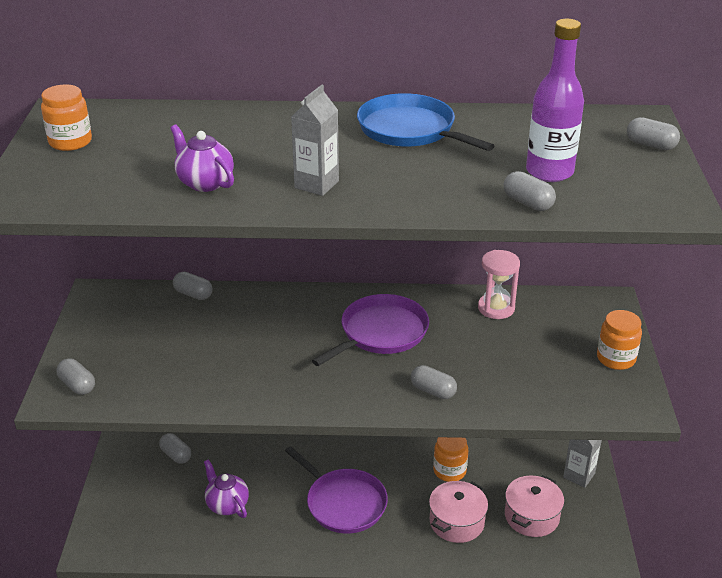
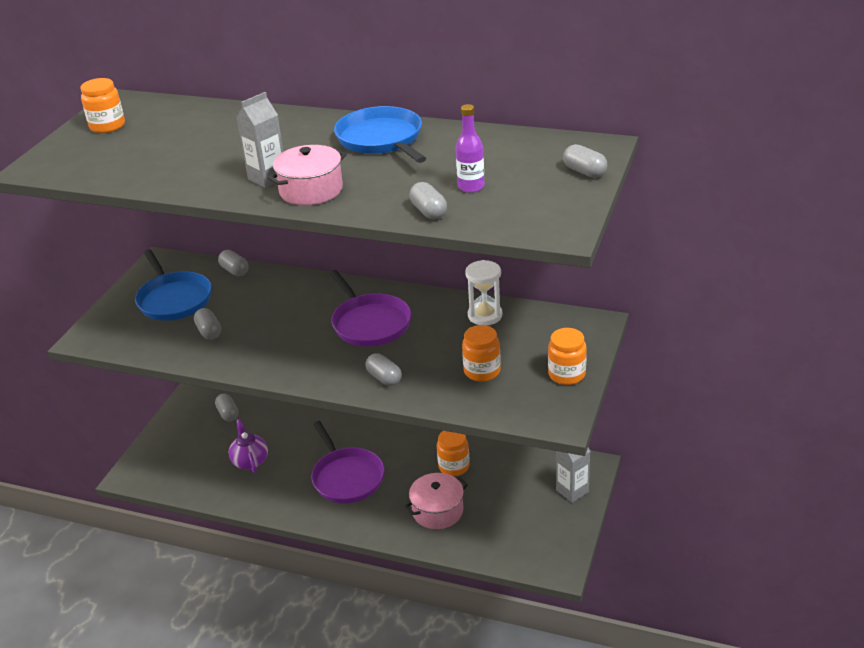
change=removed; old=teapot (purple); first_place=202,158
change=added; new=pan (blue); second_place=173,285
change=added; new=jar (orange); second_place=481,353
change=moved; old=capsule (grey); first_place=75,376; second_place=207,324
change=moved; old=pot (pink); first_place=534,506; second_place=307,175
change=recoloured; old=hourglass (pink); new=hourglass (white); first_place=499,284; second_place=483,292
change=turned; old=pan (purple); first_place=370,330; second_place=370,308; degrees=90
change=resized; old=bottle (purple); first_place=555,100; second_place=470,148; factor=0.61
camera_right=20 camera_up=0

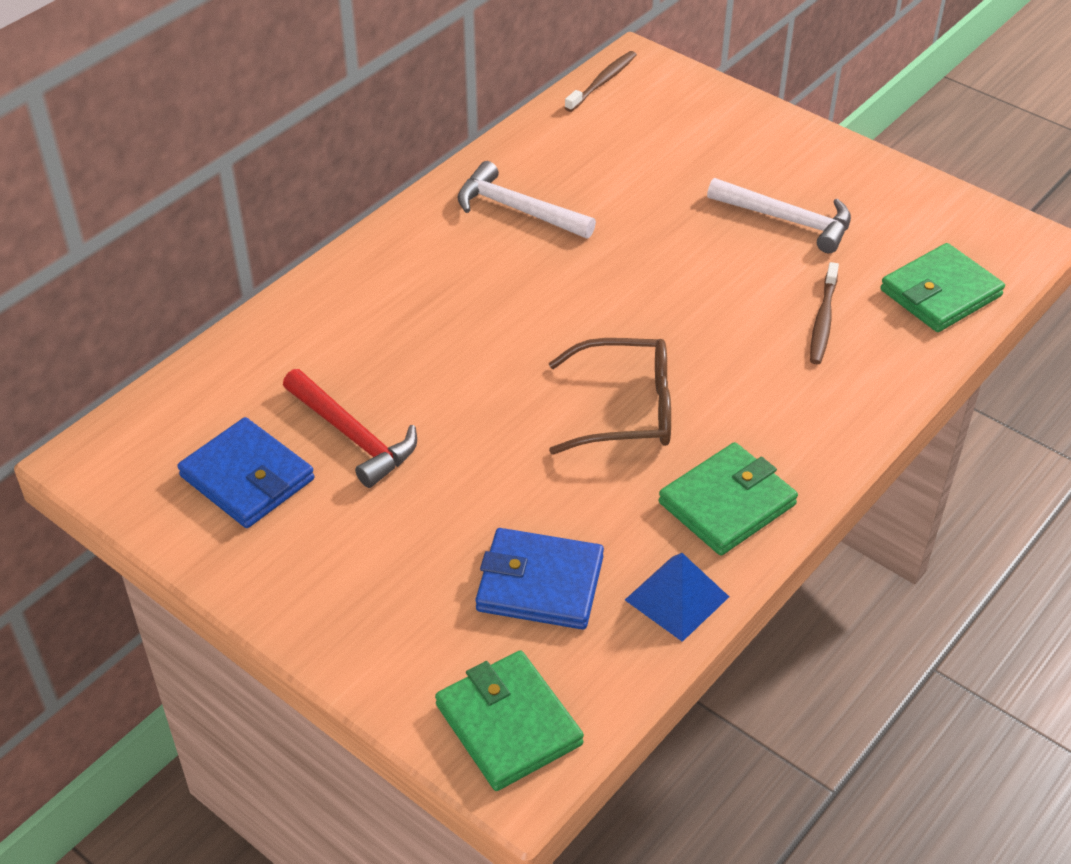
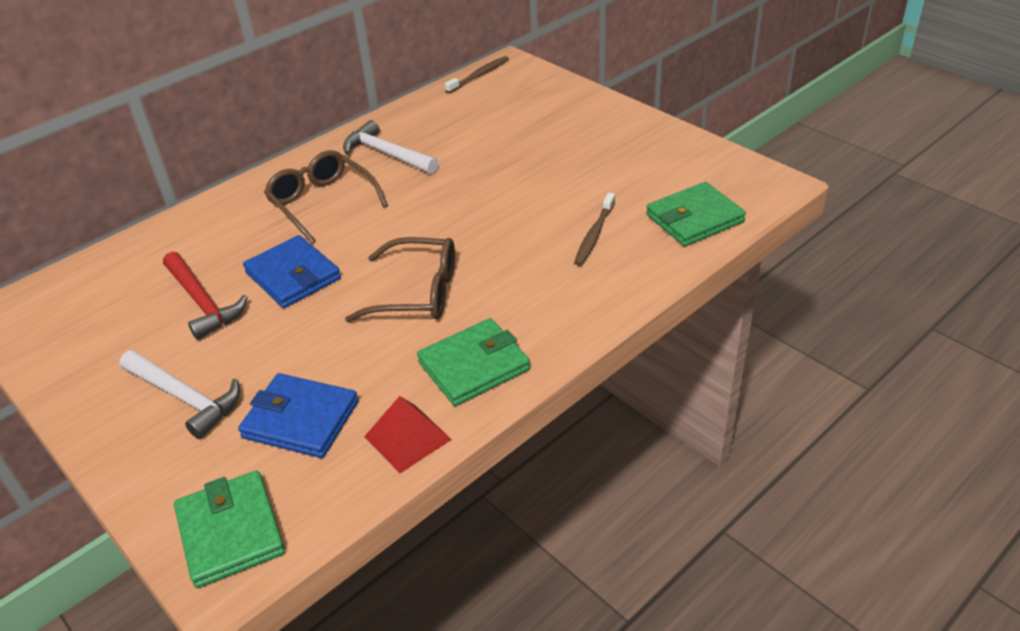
change=added; new=glasses (brown); second_place=326,197
change=moved; old=wallet (blue); first_place=245,472; second_place=292,271
change=moved; old=hammer (white); first_place=779,215; second_place=180,394
change=recoloured; old=pyramid (blue); new=pyramid (red); first_place=677,597; second_place=408,434
camera_right=10 camera_up=-5

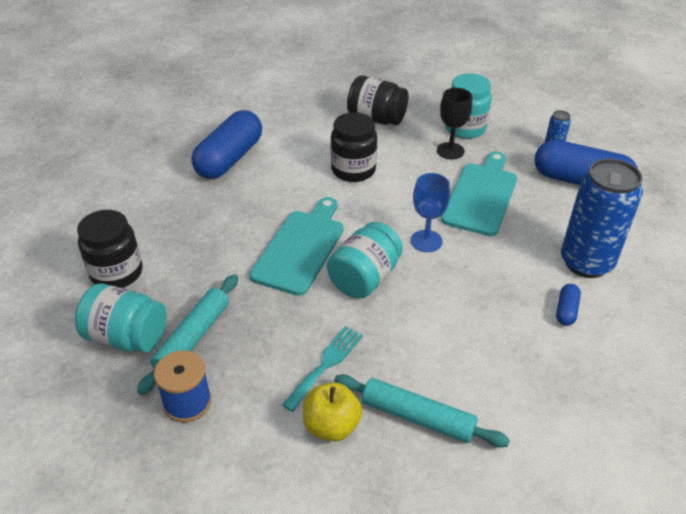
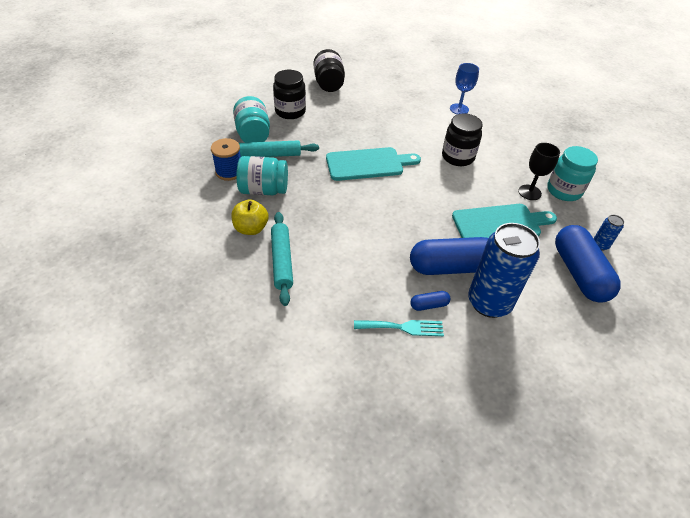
change=moved; old=capsule (blue); first_place=226,144; second_place=449,256
change=moved; old=fork (turquoise); first_place=322,369; second_place=399,328
change=moved; old=jar (turquoise); first_place=365,260; second_place=262,175
change=moved; old=jar (black); first_place=377,100; second_place=329,70
change=moved; old=goblet (blue); first_place=430,212; second_place=464,88
camera_right=55 camera_up=5

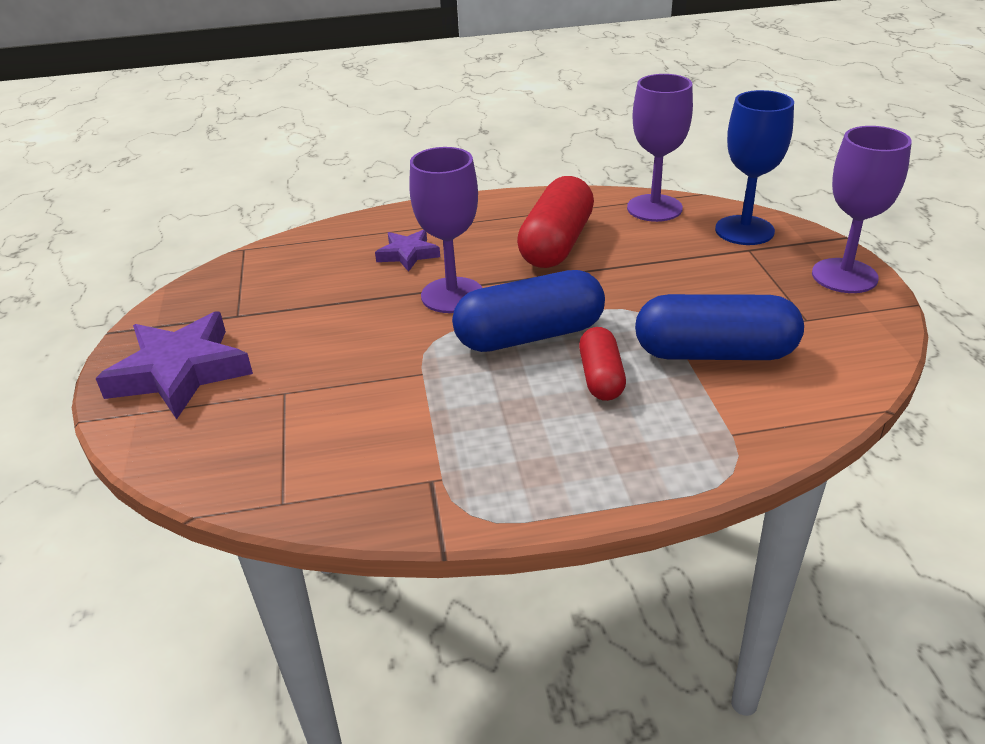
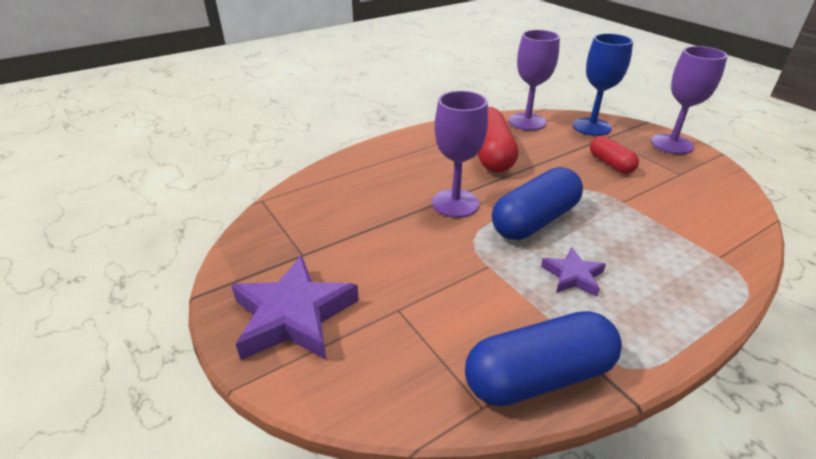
change=moved; old=star (purple); first_place=407,251; second_place=573,272
change=moved; old=capsule (red); first_place=602,364; second_place=614,155
change=moved; old=capsule (blue); first_place=719,327; second_place=543,358
camera_right=-25 camera_up=0

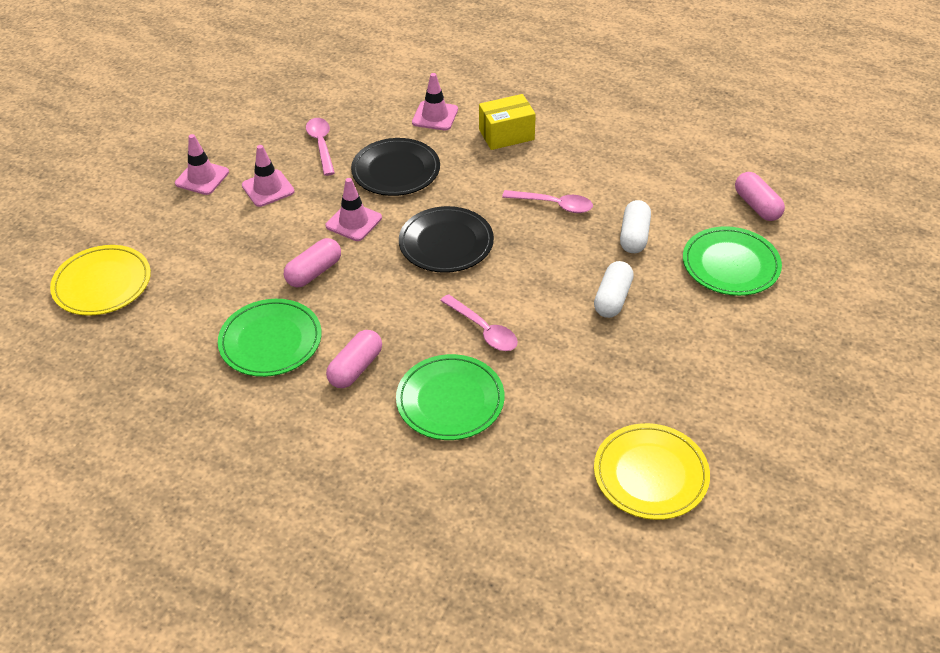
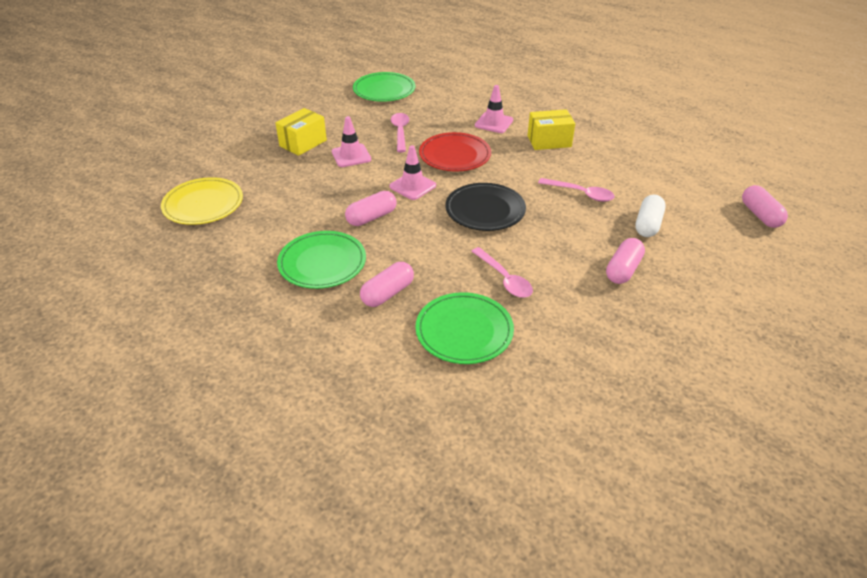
change=removed; old=plate (yellow); first_place=652,471
change=moved; old=plate (green); first_place=732,261; second_place=384,87
change=replaced; old=traffic cone (pink); new=box (yellow); first_place=202,164; second_place=301,132
change=recoloured; old=plate (black); new=plate (red); first_place=395,167; second_place=455,152
change=recoloured; old=capsule (white); new=capsule (pink); first_place=614,289; second_place=625,261
camera_right=10 camera_up=-5

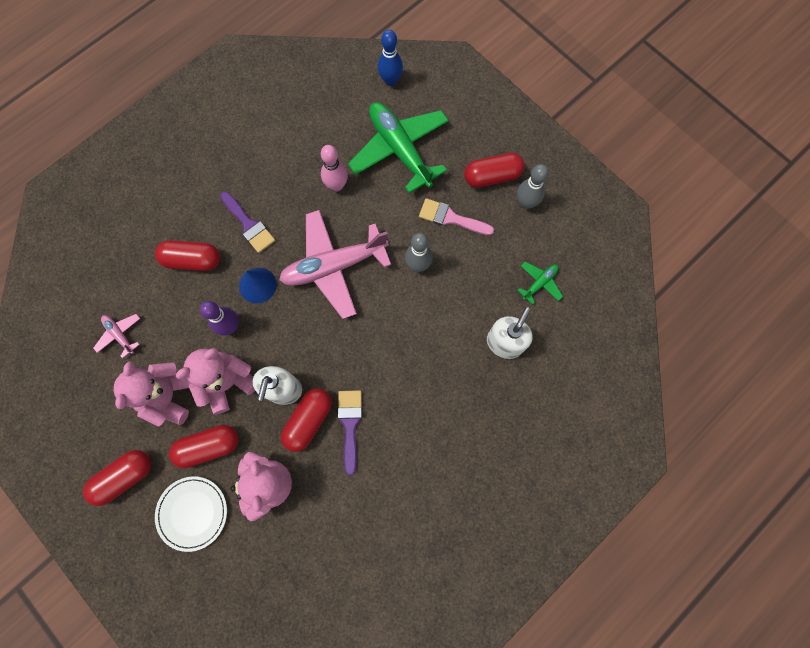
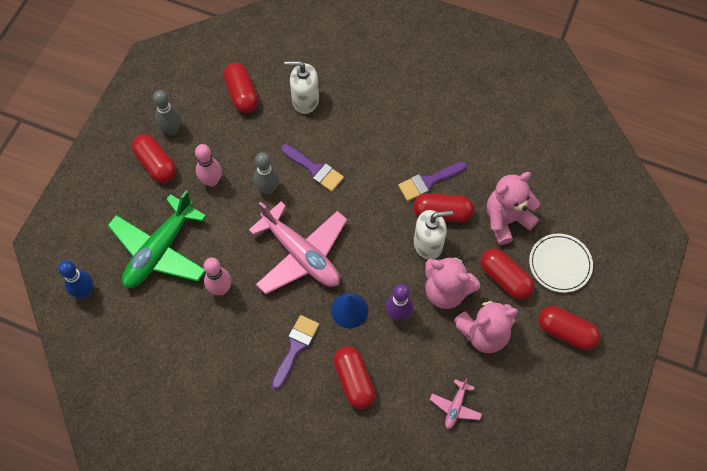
change=added; new=brush (purple); second_place=312,168
change=replaced; old=brush (pink); new=bowling pin (pink); first_place=456,216; second_place=208,165
change=replaced; old=plane (green); new=capsule (red); first_place=540,283; second_place=240,88
camera_right=-115 camera_up=-10

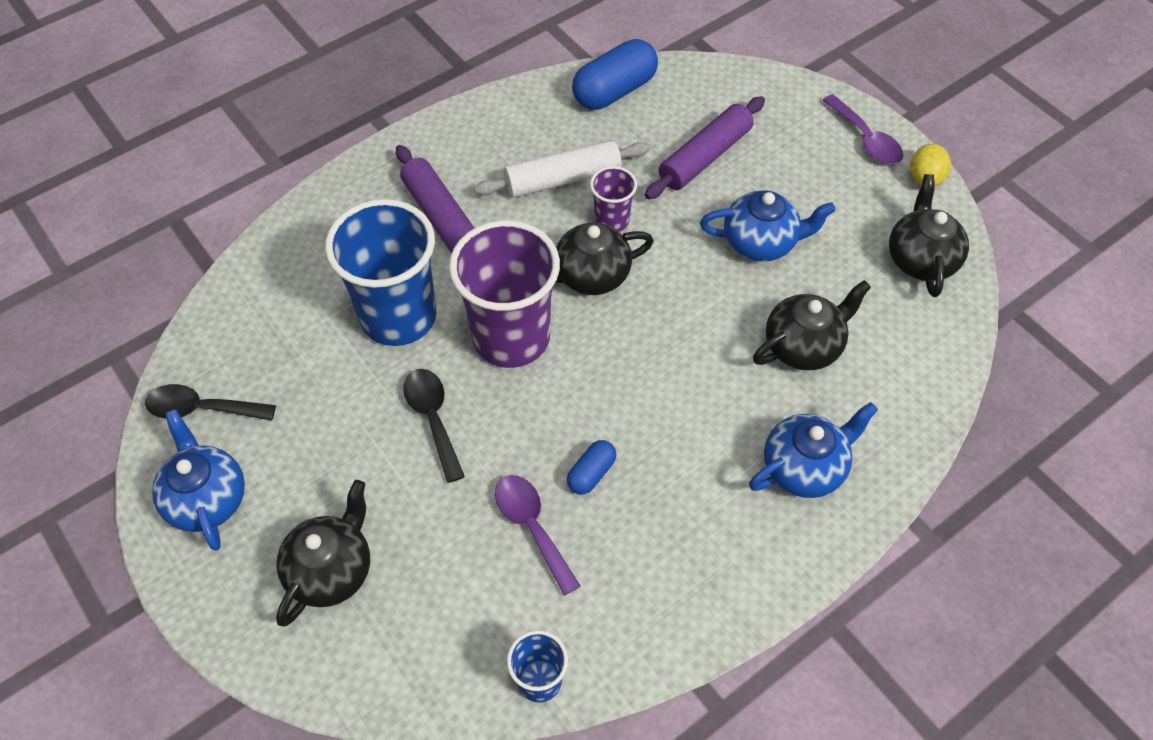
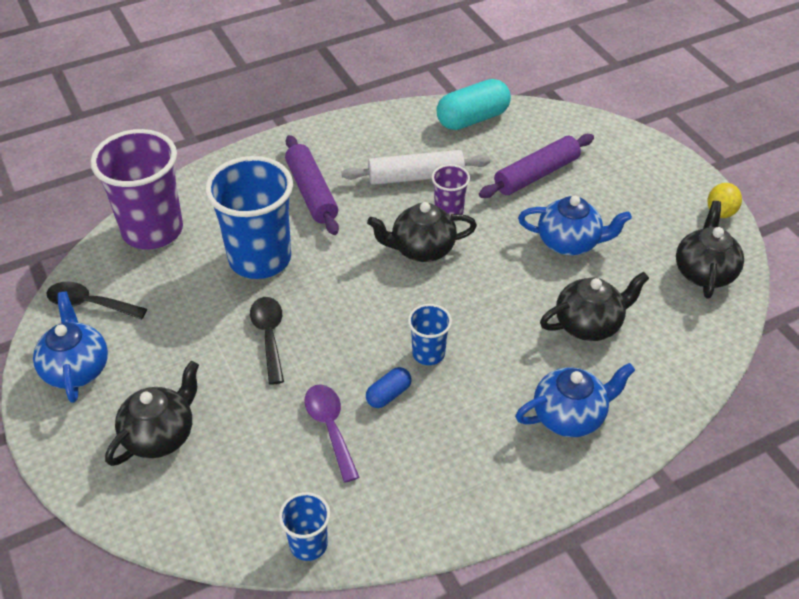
change=removed; old=spoon (purple); first_place=862,129
change=added; new=cup (blue); second_place=430,334
change=moved; old=cup (purple); first_place=504,294; second_place=136,189
change=recoloured; old=capsule (blue); new=capsule (turquoise); first_place=615,74; second_place=474,104
camera_right=10 camera_up=-10

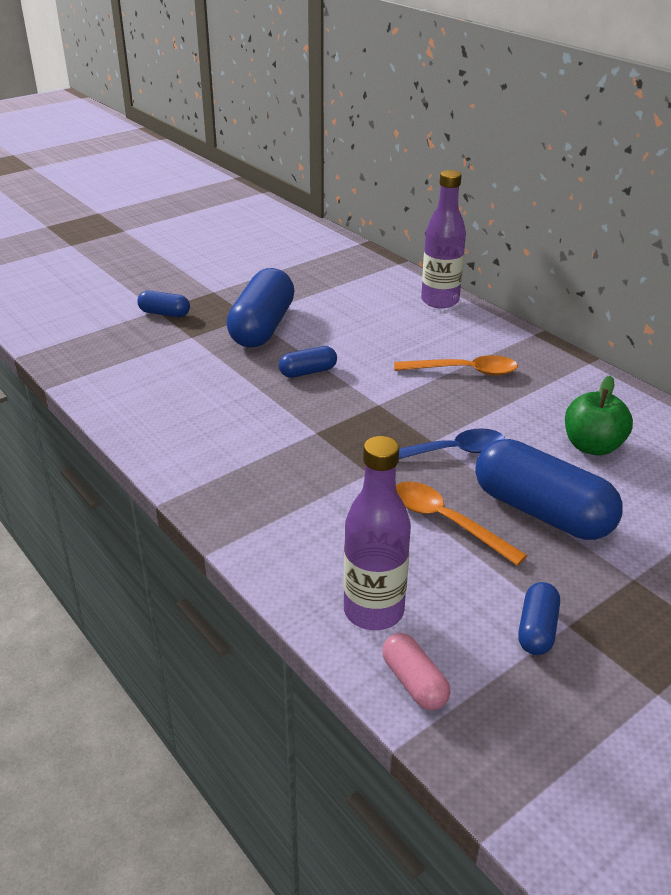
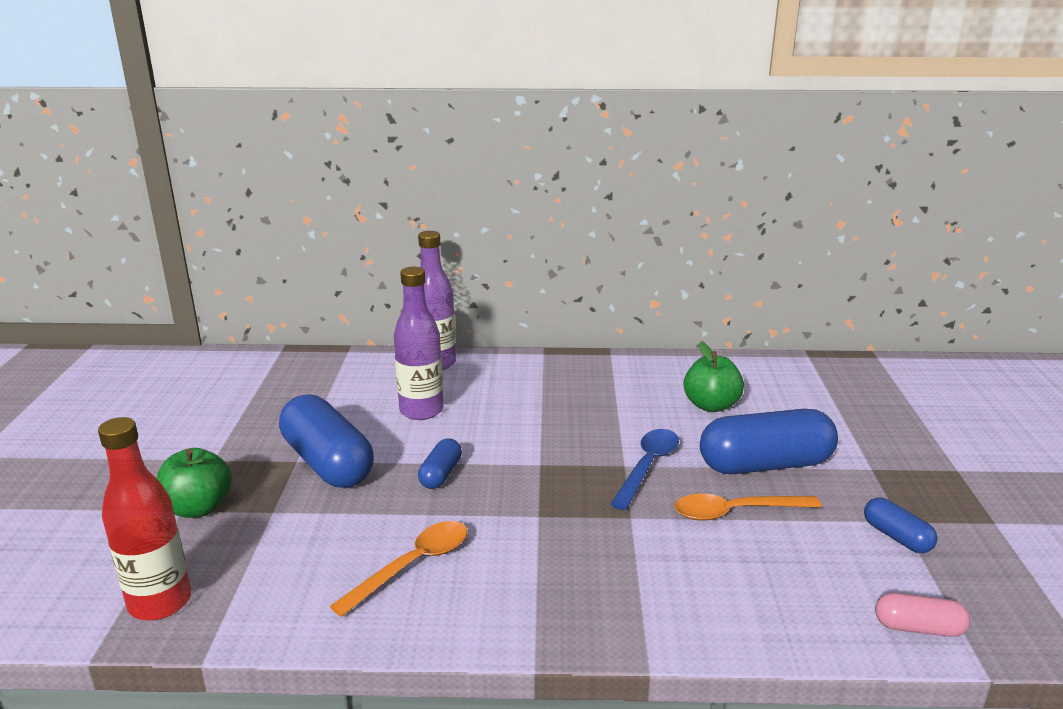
change=added; new=bottle (red); second_place=145,518
change=moved; old=bottle (purple); first_place=377,533; second_place=419,343
change=moved; old=spoon (orange); first_place=456,365; second_place=399,569
change=replaced; old=capsule (blue); new=apple (green); first_place=163,304; second_place=194,483
camera_right=-50 camera_up=-10

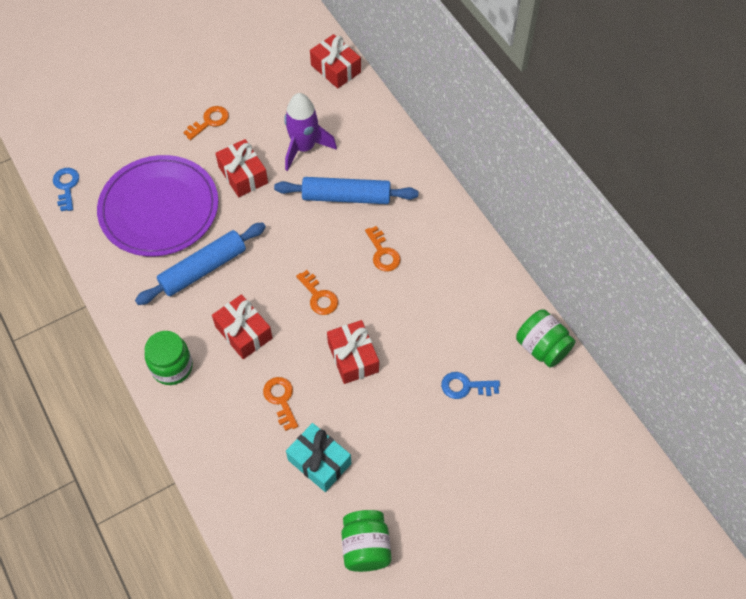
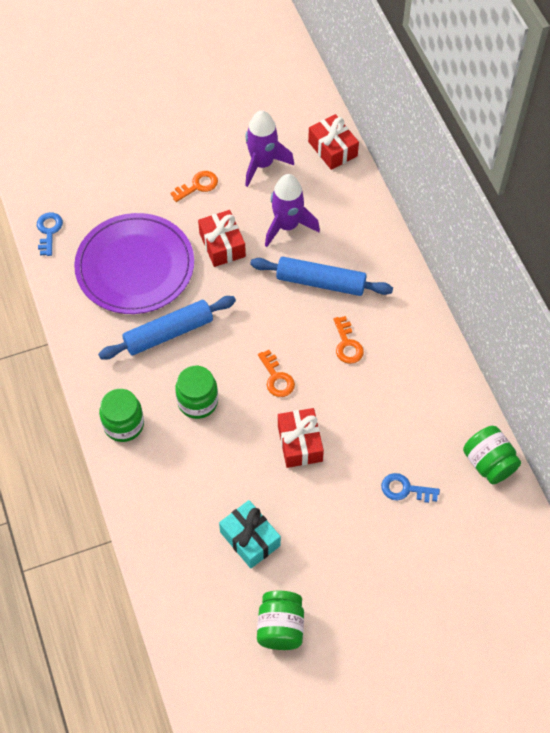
change=removed; old=key (orange); first_place=280,404
change=added; new=rocket (purple); second_place=269,148
change=replaced; old=gift (red); new=jar (green); first_place=242,326; second_place=196,392
camera_right=10 camera_up=0

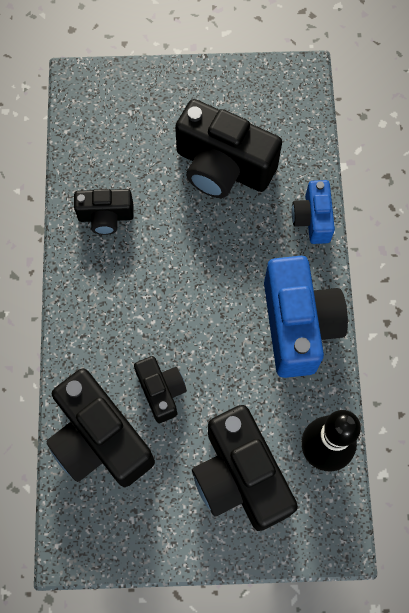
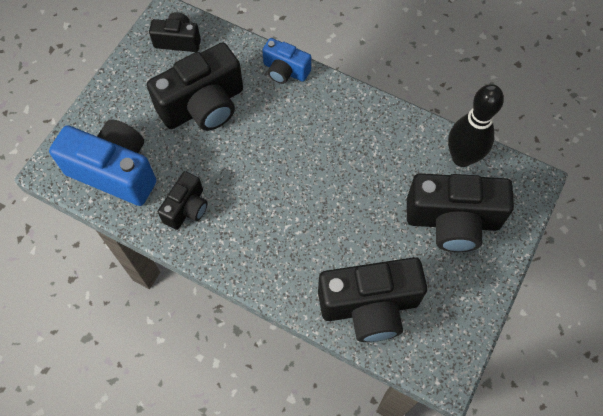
change=moved; old=camera (black); first_place=160,389; second_place=175,32
change=moved; old=camera (blue); first_place=306,317; second_place=102,162
camera_right=-60 camera_up=-5

